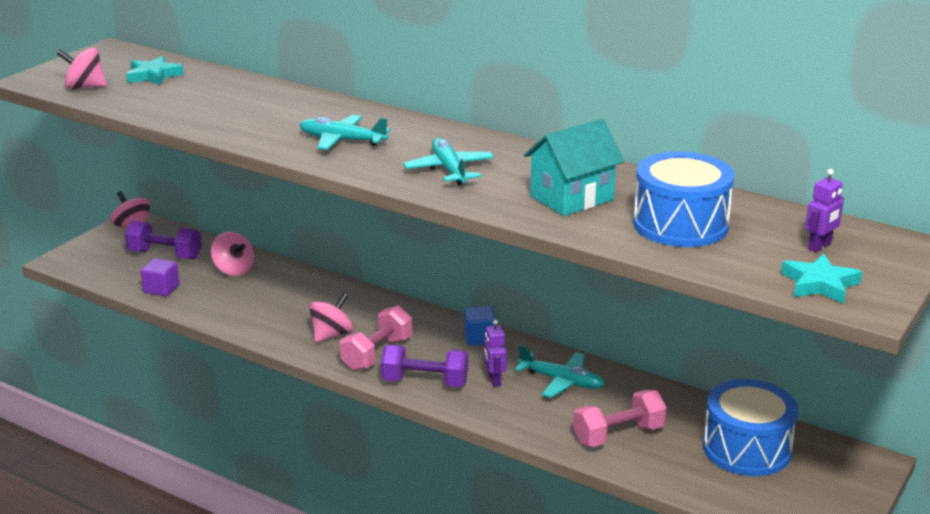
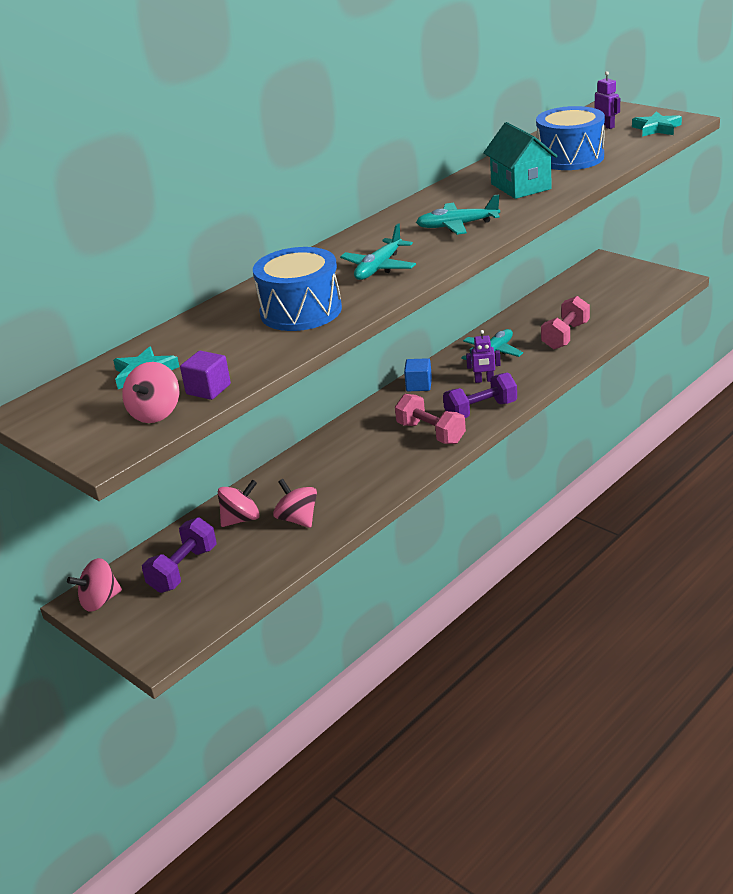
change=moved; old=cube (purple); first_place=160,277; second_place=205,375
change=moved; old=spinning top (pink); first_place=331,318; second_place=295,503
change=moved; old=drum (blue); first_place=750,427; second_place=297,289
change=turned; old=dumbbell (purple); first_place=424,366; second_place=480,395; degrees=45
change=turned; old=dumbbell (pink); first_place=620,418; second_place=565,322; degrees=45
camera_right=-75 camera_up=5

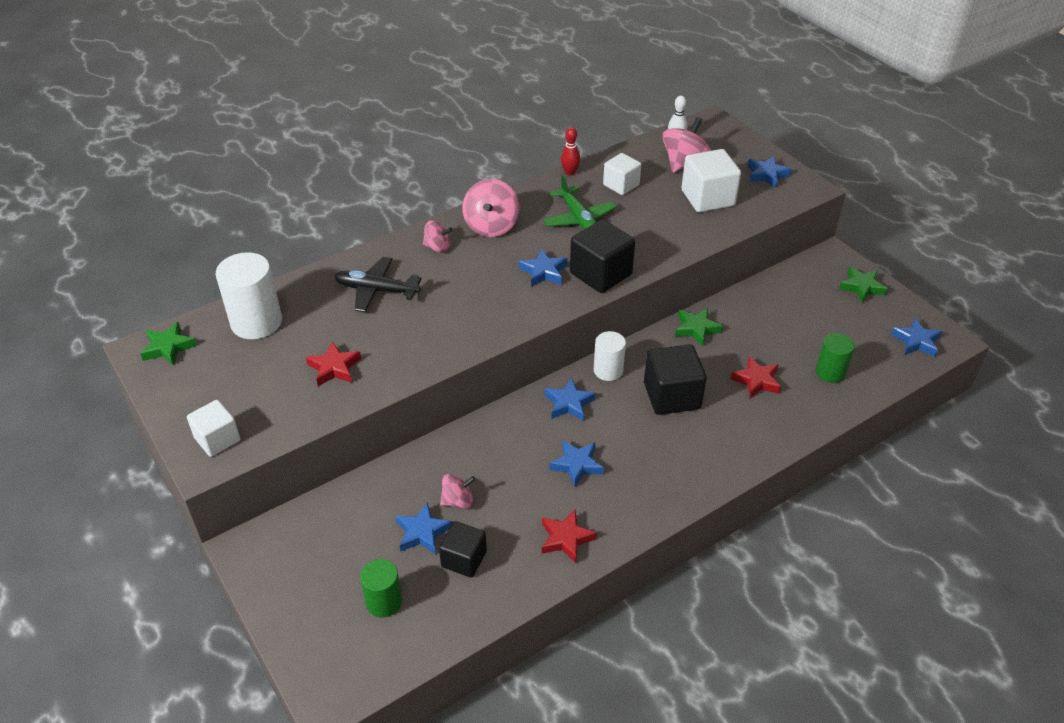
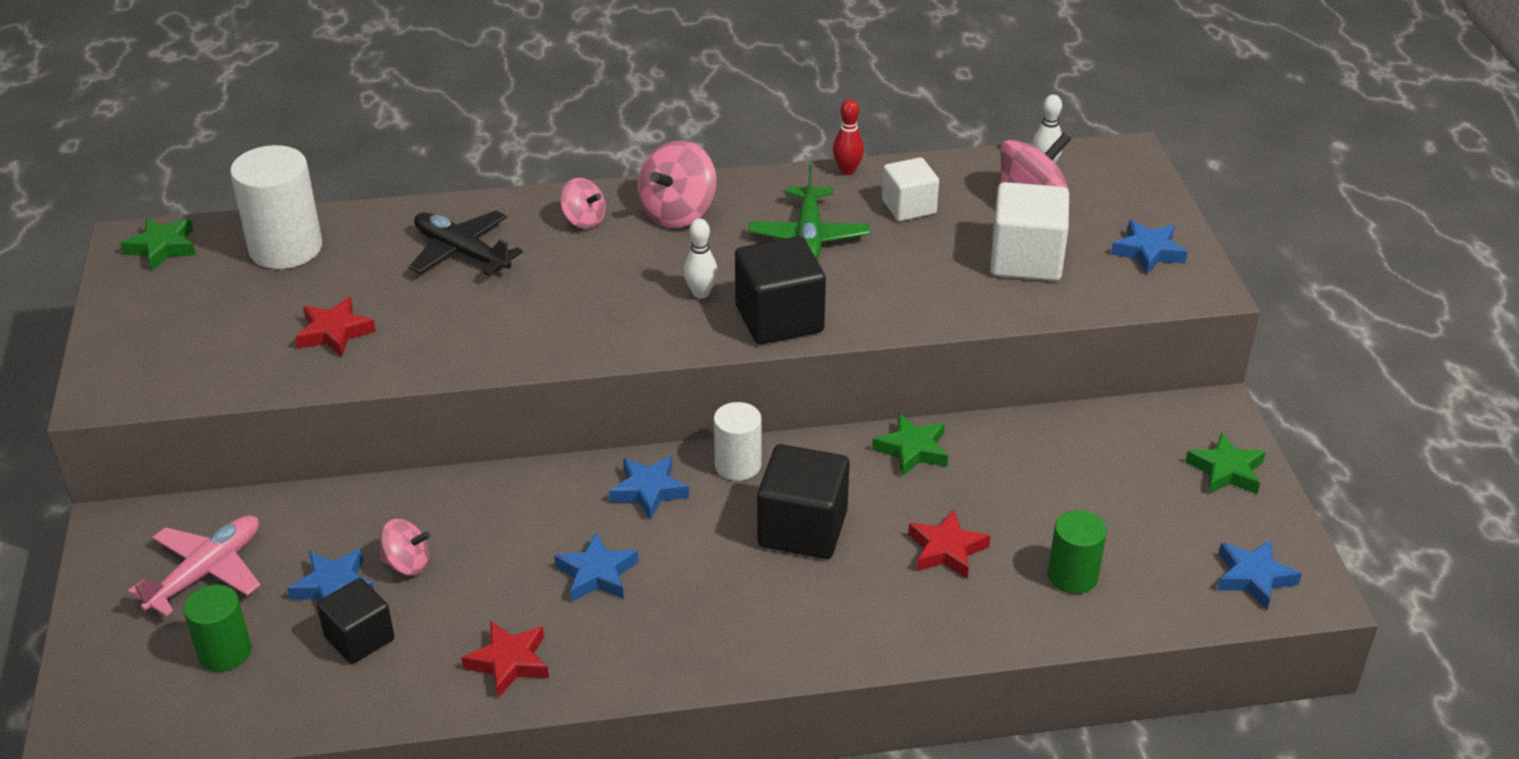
change=removed; old=cube (white); first_place=213,428
change=added; new=plane (pink); second_place=194,566
change=replaced; old=star (blue); new=bowling pin (white); first_place=543,268; second_place=701,258
camera_right=25 camera_up=-5

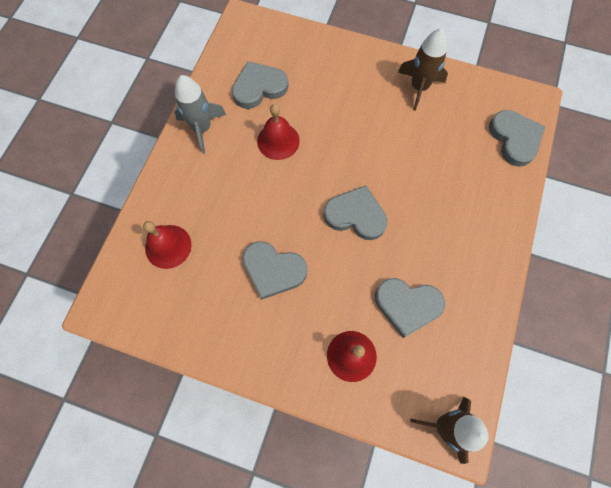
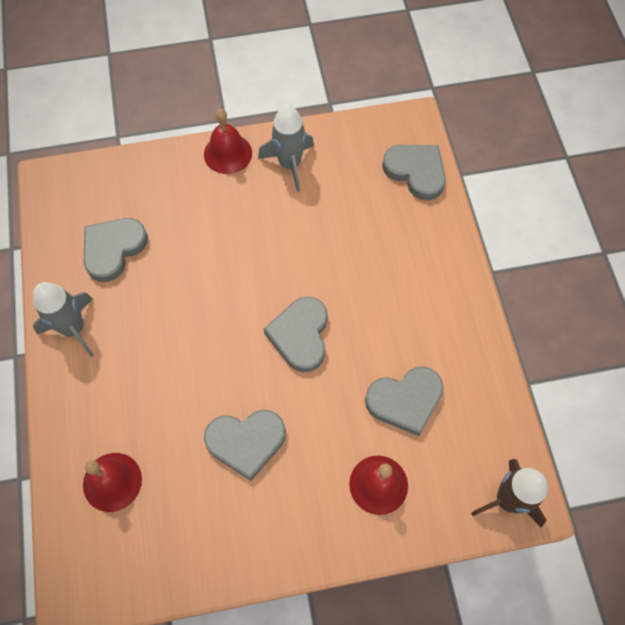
change=moved; old=bell (red); first_place=278,132; second_place=228,141
change=recoloured; old=rocket (brown); new=rocket (grey); first_place=423,69; second_place=286,148
change=turned; old=heart (grey); first_place=356,212; second_place=296,334; degrees=-75
camera_right=-30 camera_up=-5

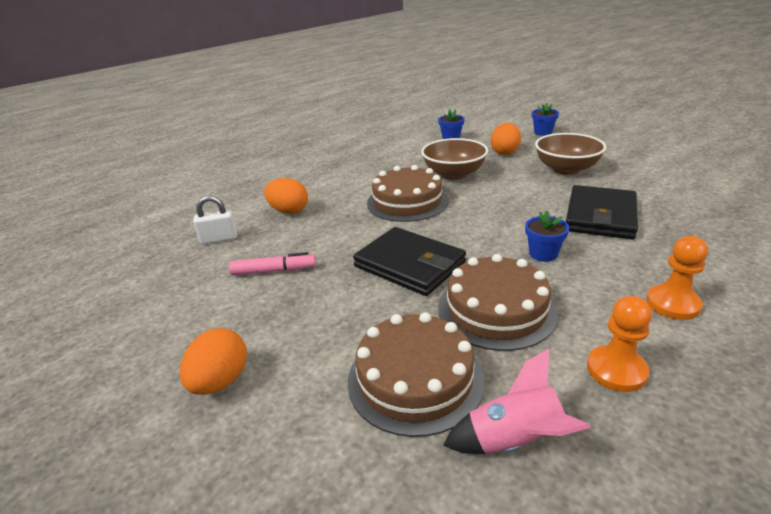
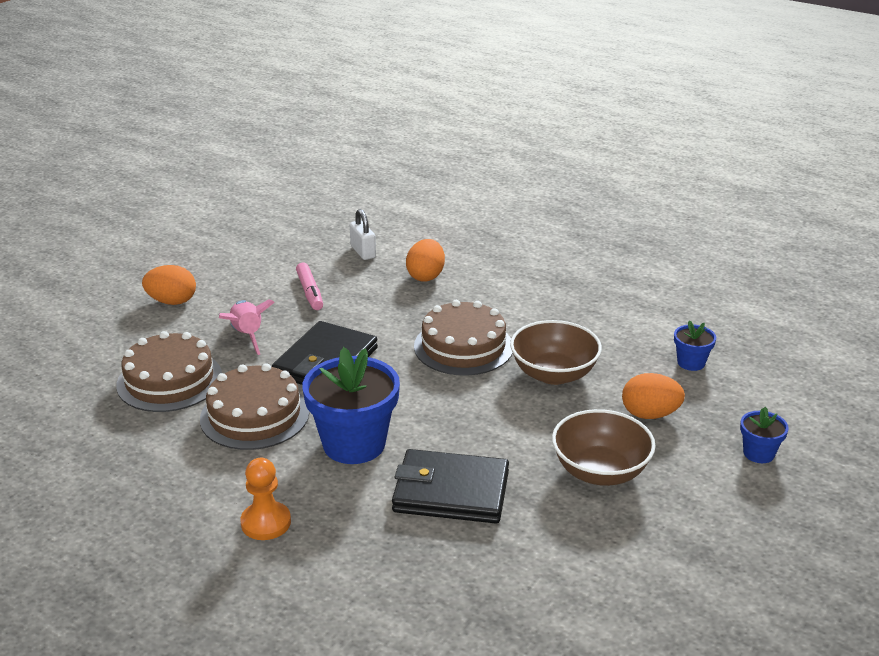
change=removed; old=pawn (orange); first_place=619,344
change=moved; old=rocket (pink); first_place=516,401; second_place=247,327
change=resized; old=flower pot (blue); first_place=547,236; second_place=351,405; factor=2.07
camera_right=75 camera_up=0

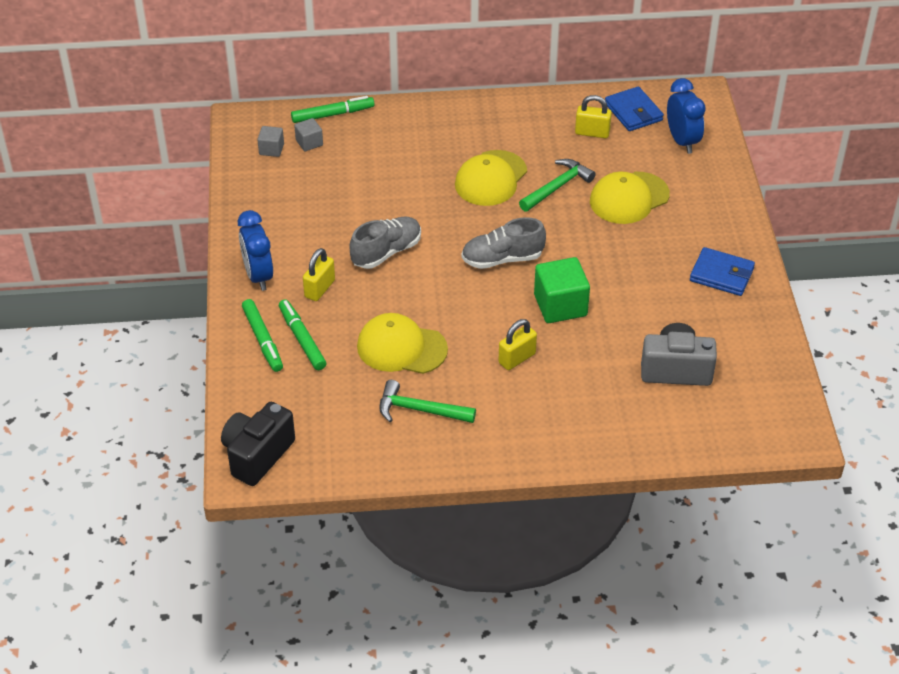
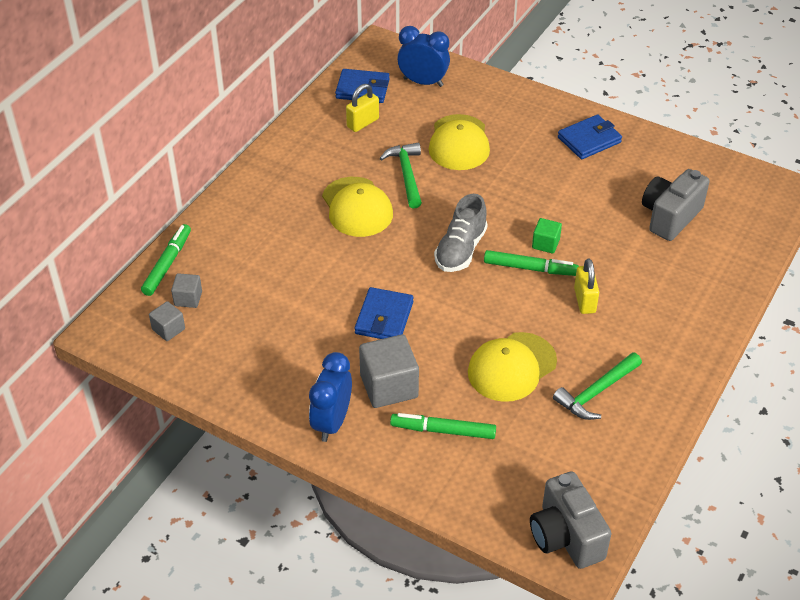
change=moved; old=marker (green); first_place=262,335; second_place=531,263
change=replaced; old=padlock (yellow); new=cube (grey); first_place=319,274; second_place=389,371
change=replaced; old=shoe (grey); new=wallet (blue); first_place=385,242; second_place=384,313
change=recoloured; old=camera (black); new=camera (grey); first_place=258,444; second_place=570,520
change=turned; old=clock (blue); first_place=255,250; second_place=330,397; degrees=90
change=resized; old=cube (green); first_place=562,290; second_place=547,236; factor=0.53
camera_right=-55 camera_up=0

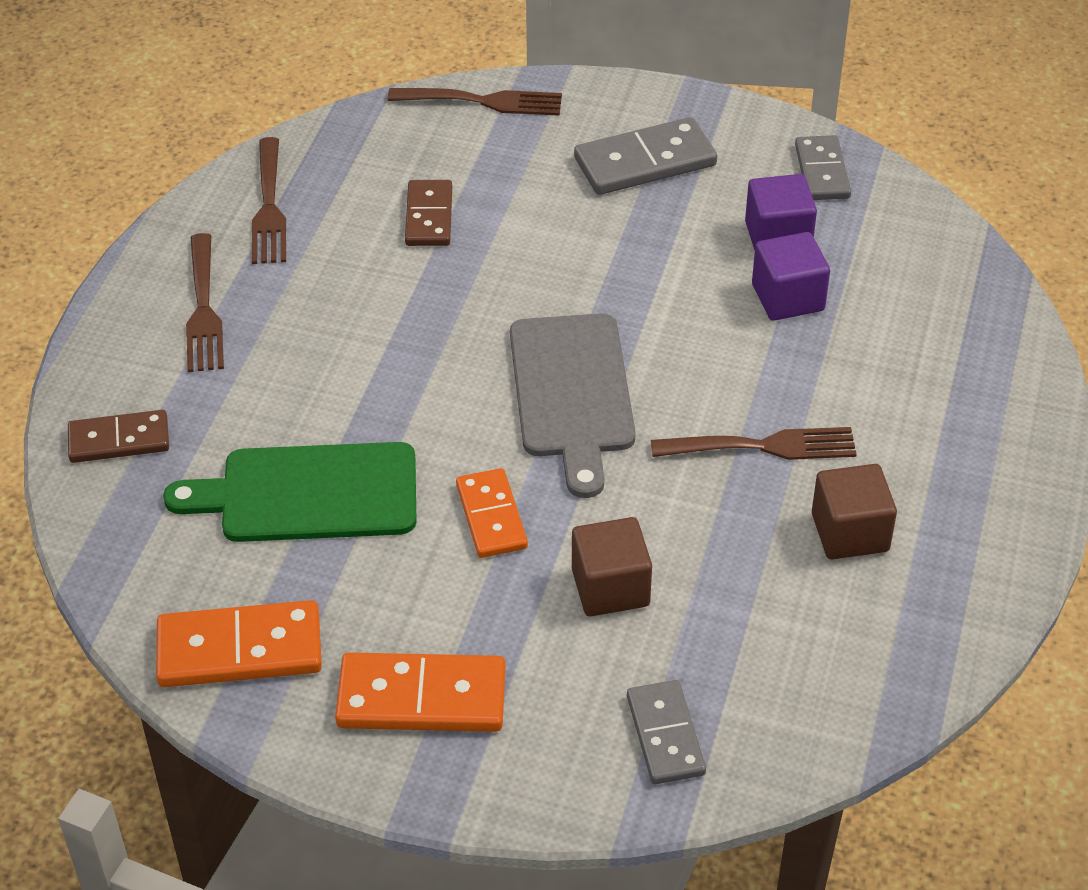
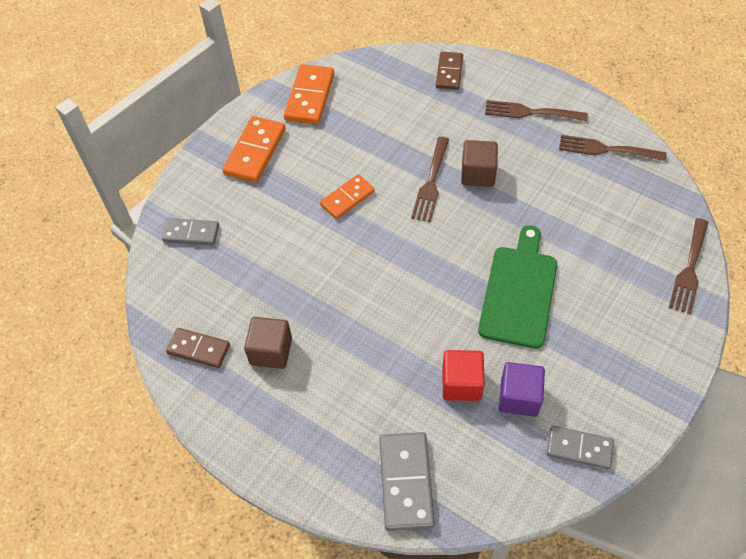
change=removed; old=cutting board (grey); first_place=573,405
change=moved; old=cutting board (green); first_place=290,492; second_place=517,287
change=moved; old=domino (brown); first_place=428,213; second_place=198,348
change=moved; old=cube (brown); first_place=612,566; second_place=479,163
change=moved; old=domino (grey); first_place=645,156; second_place=407,481
change=moved; old=fork (brown); first_place=754,443; second_place=430,179
change=recoloured; old=cube (purple); new=cube (red); first_place=791,276; second_place=464,375
change=turned; old=domino (orange); first_place=492,513; second_place=347,196; degrees=-45
camera_right=110 camera_up=10

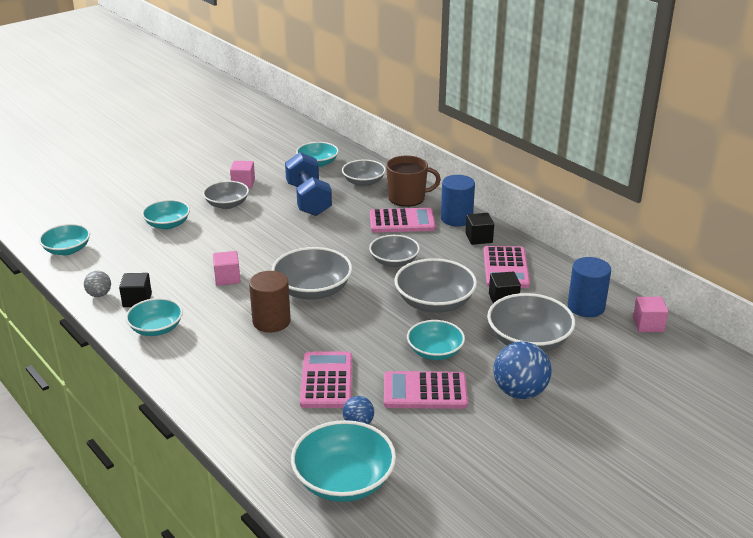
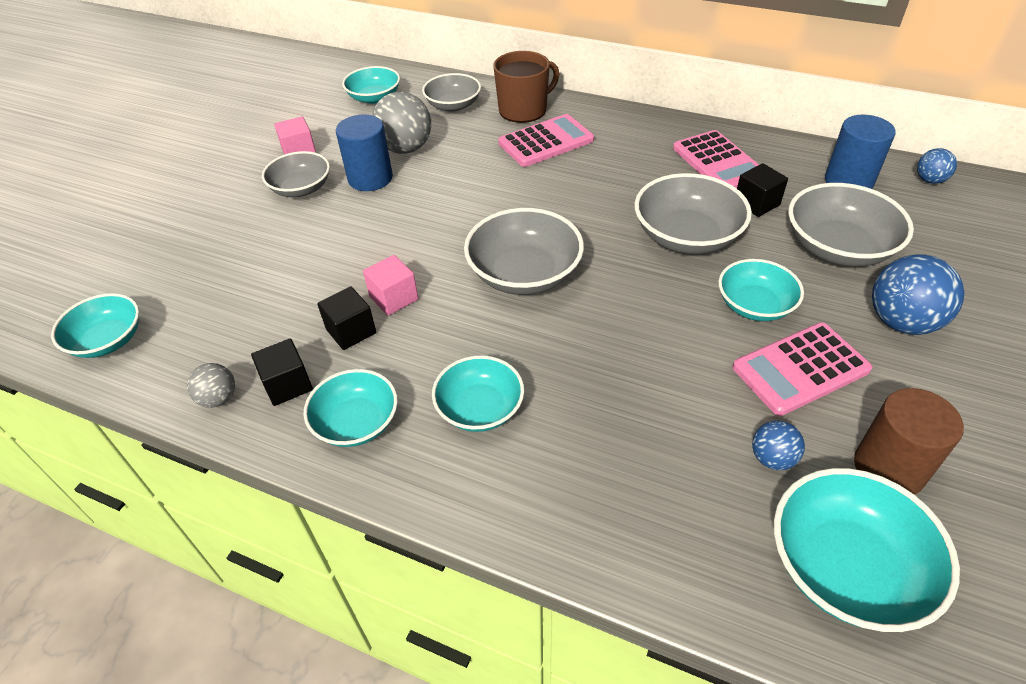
change=removed; old=calculator (pink); first_place=326,379
change=removed; old=bowl (grey); first_place=394,251
change=moved; old=bowl (turquoise); first_place=166,215; second_place=478,393
change=moved; old=cylinder (brown); first_place=270,301; second_place=909,441
change=moved; old=cylinder (blue); first_place=458,201; second_place=364,152
change=moved; old=cube (black); first_place=480,229; second_place=346,318
change=replaced; old=dumbbell (blue); new=ball (grey); first_place=308,184; second_place=401,123
change=replaced; old=cube (pink); new=ball (blue); first_place=650,314; second_place=937,166
camera_right=-25 camera_up=15

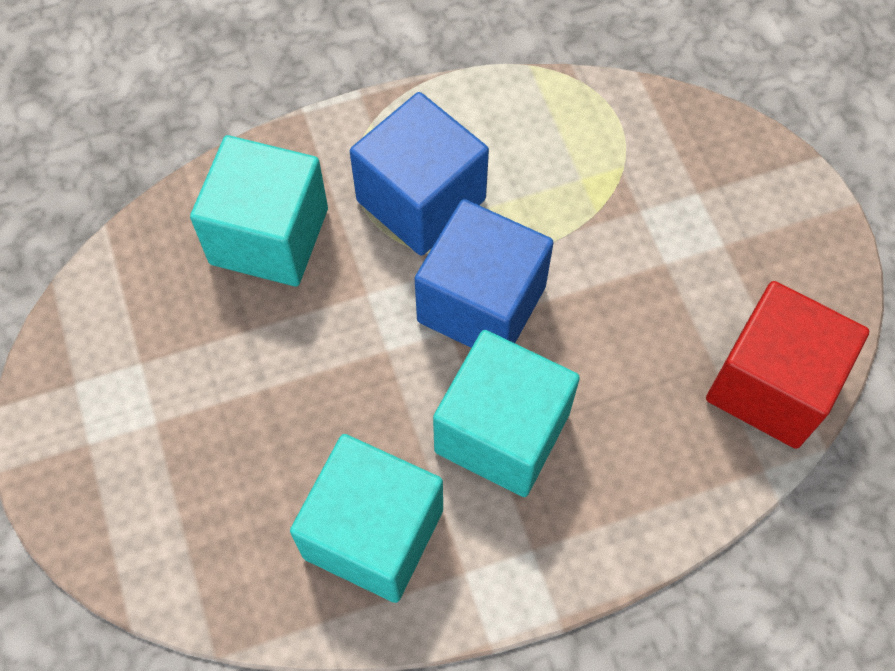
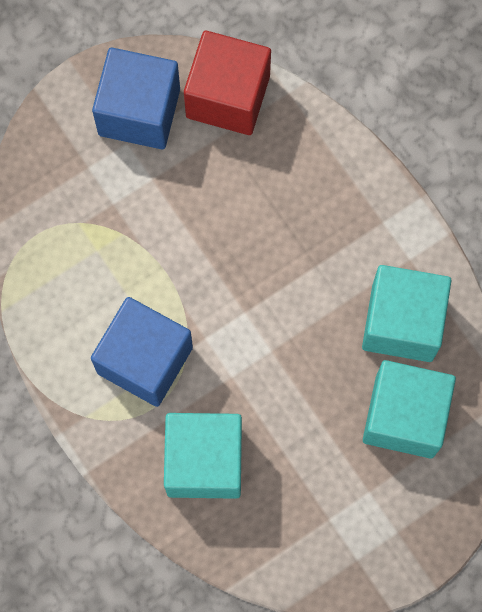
change=moved; old=cube (blue); first_place=484,273; second_place=136,98
change=moved; old=cube (turquoise); first_place=506,413; second_place=409,409
camera_right=-105 camera_up=10

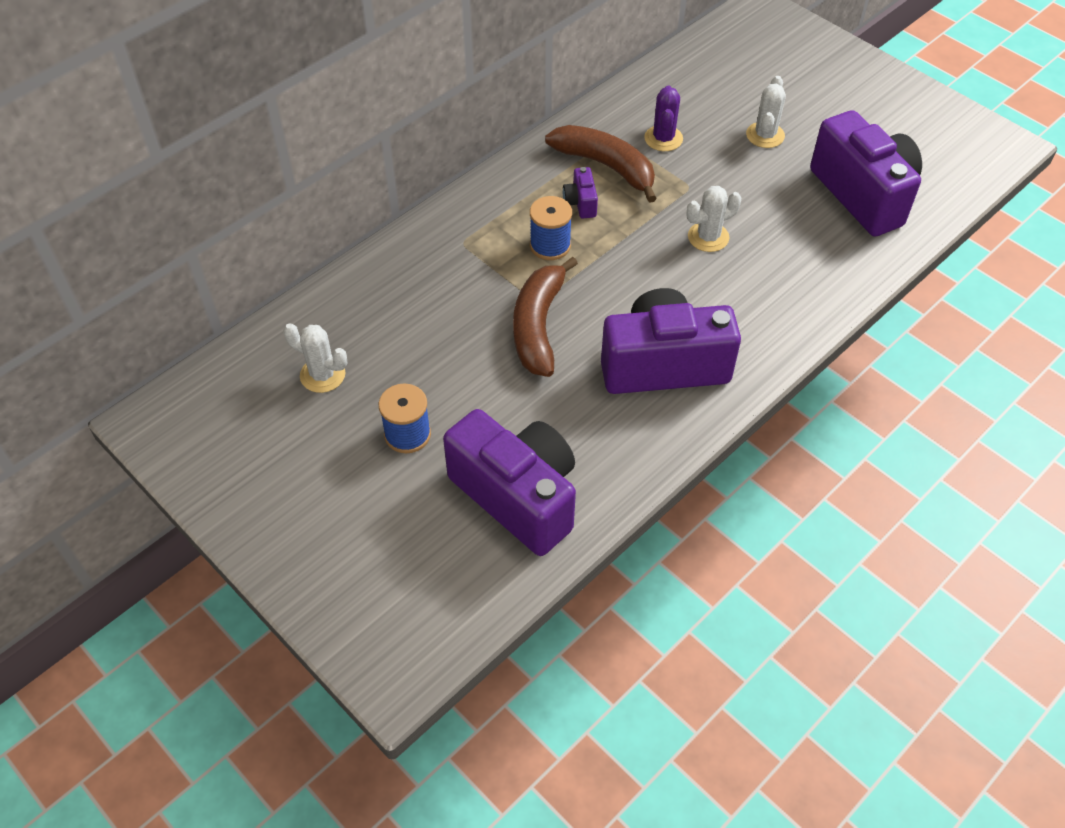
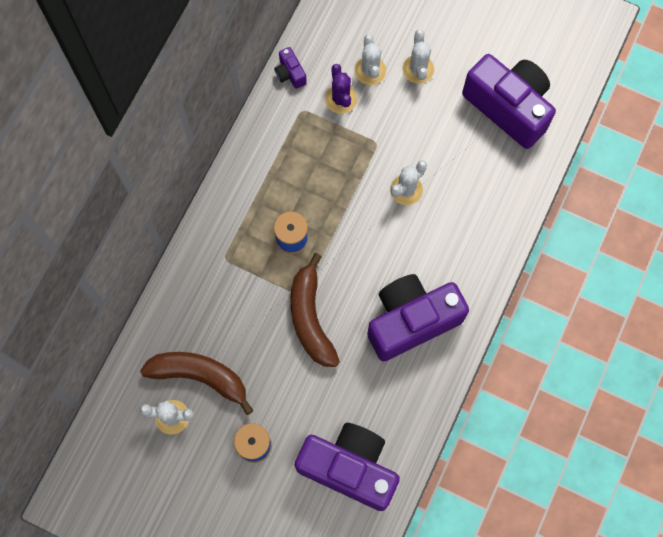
change=added; new=cactus (white); second_place=370,60
change=moved; old=banana (brown); first_place=601,164; second_place=197,383
change=moved; old=camera (purple); first_place=580,192; second_place=290,68
camera_right=-20 camera_up=20

